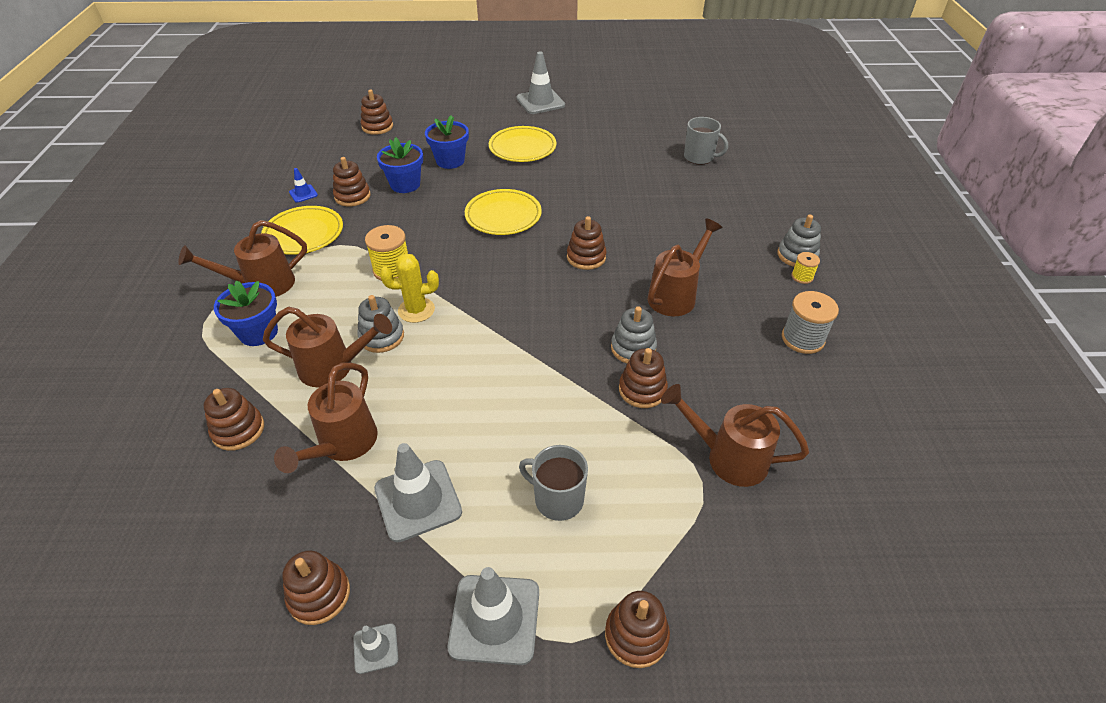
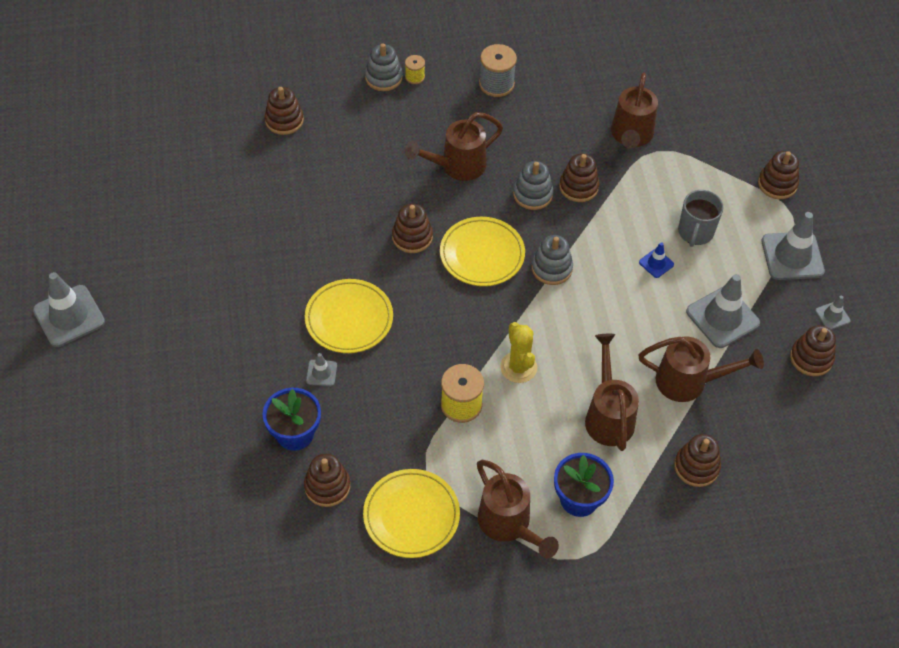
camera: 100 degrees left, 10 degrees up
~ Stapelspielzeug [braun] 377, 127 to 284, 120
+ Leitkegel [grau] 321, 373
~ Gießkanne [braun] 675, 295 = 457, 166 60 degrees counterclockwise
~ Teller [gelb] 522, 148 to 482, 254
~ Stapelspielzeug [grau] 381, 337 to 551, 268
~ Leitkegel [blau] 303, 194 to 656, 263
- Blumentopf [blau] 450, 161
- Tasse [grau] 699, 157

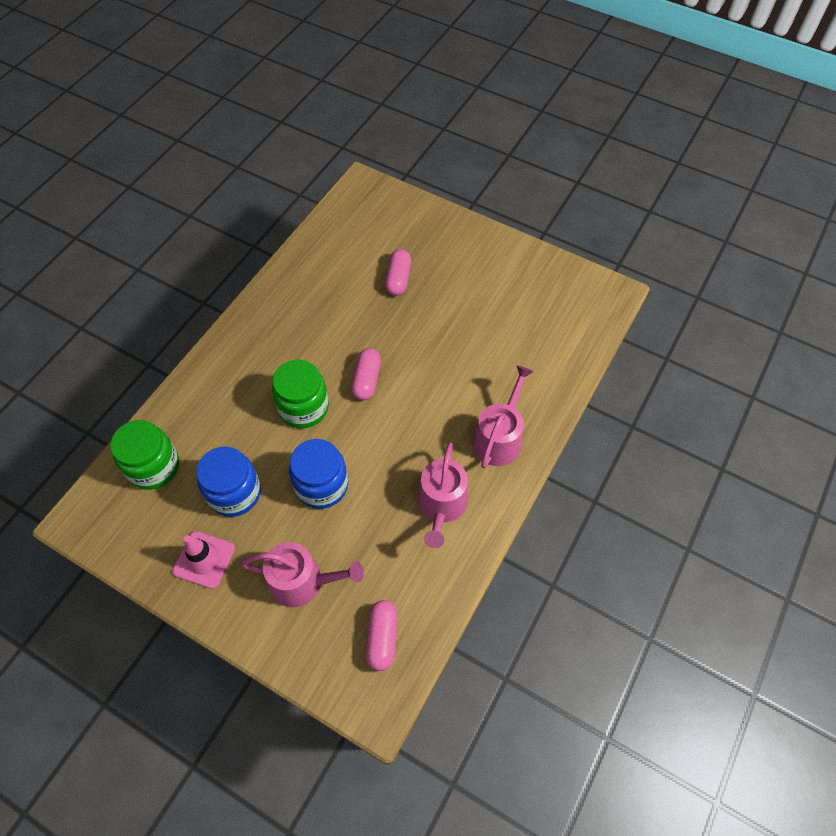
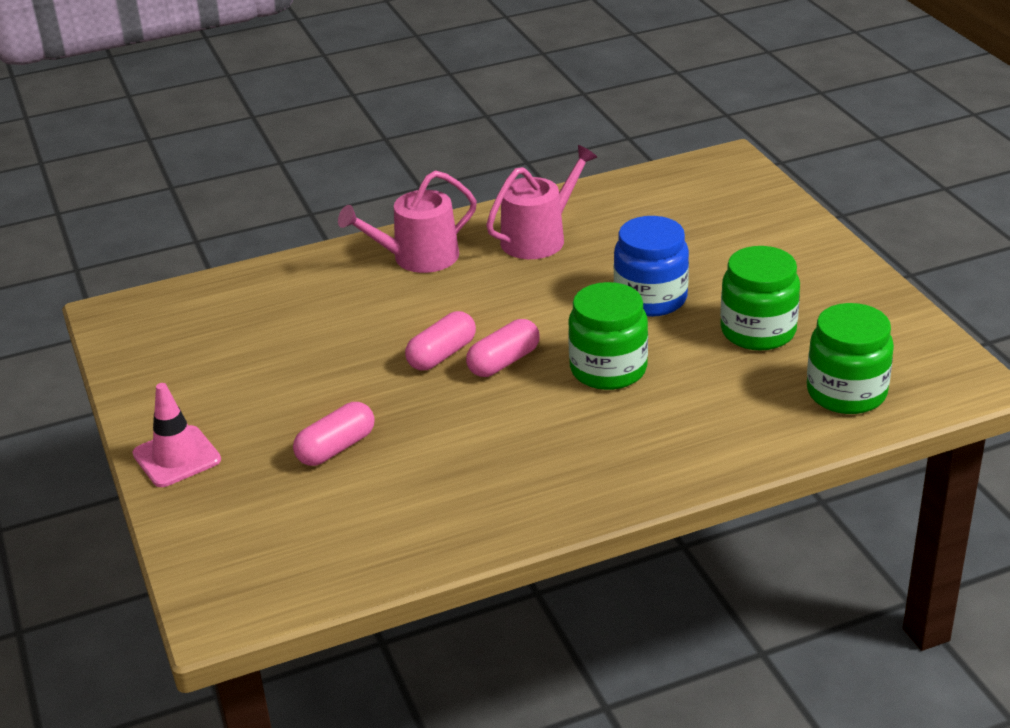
camera: 140 degrees left, 25 degrees down
~ Leitkegel [rosa] 204, 559 to 177, 457
~ Kapsel [rosa] 382, 638 to 442, 355
~ Einmachglas [blau] 234, 493 to Einmachglas [grün] 758, 331
- Gießkanne [rosa] 303, 581

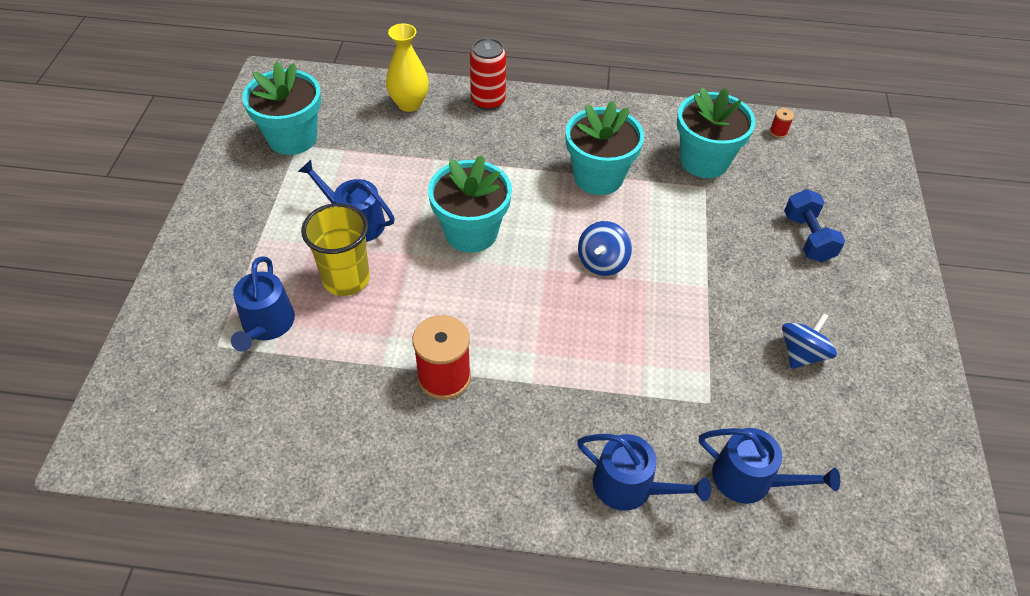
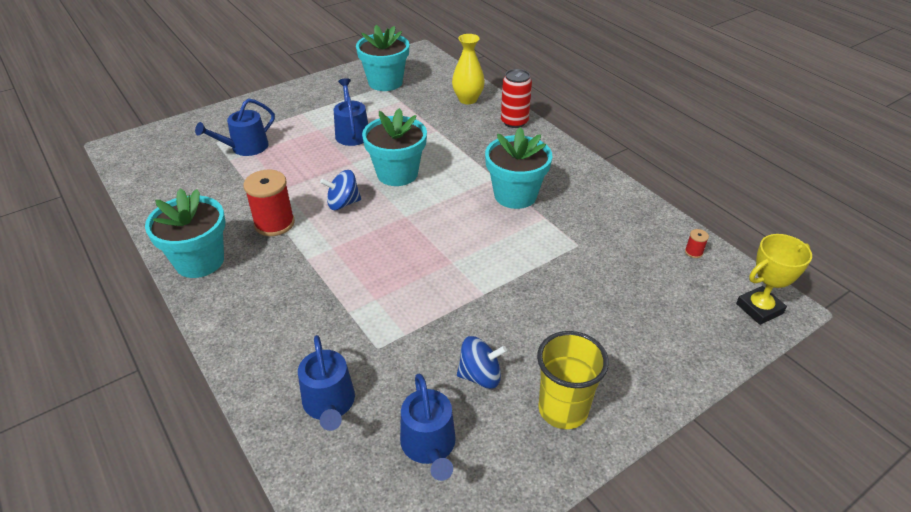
camera: 50 degrees right, 10 degrees down
~ Blumentopf [türkis] 704, 161 to 199, 261
~ Kreisel [blau] 602, 262 to 343, 203
~ Gießkanne [blau] 630, 486 to 429, 446
~ Becher [gelb] 346, 279 to 563, 409
+ Pokal [gelb] 759, 308
- Hantel [blau] 807, 238

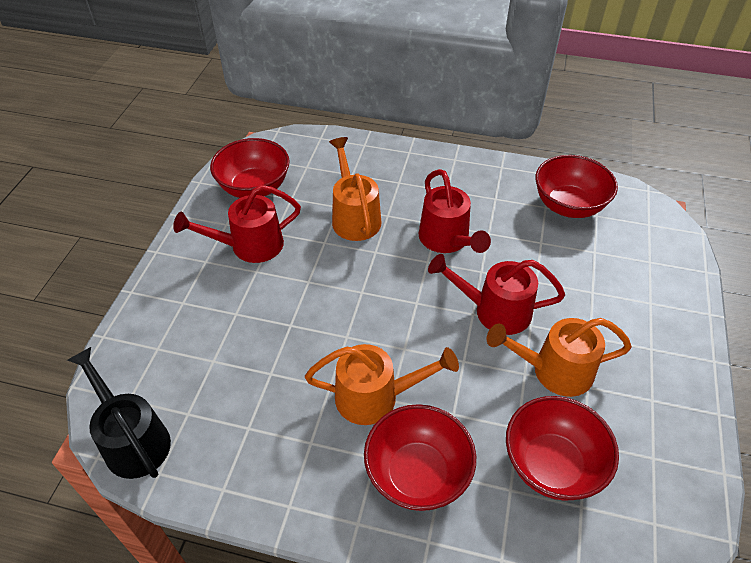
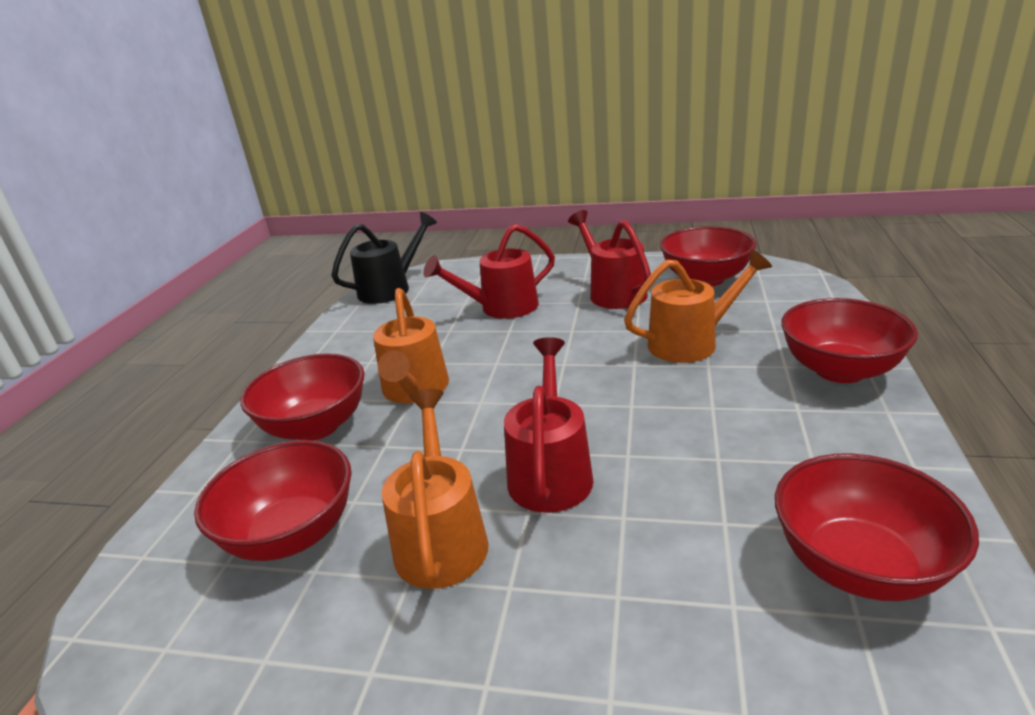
camera: 90 degrees right, 20 degrees down
~ Gießkanne [rot] 447, 241 to 500, 308
+ Schüssel [rot] 839, 370

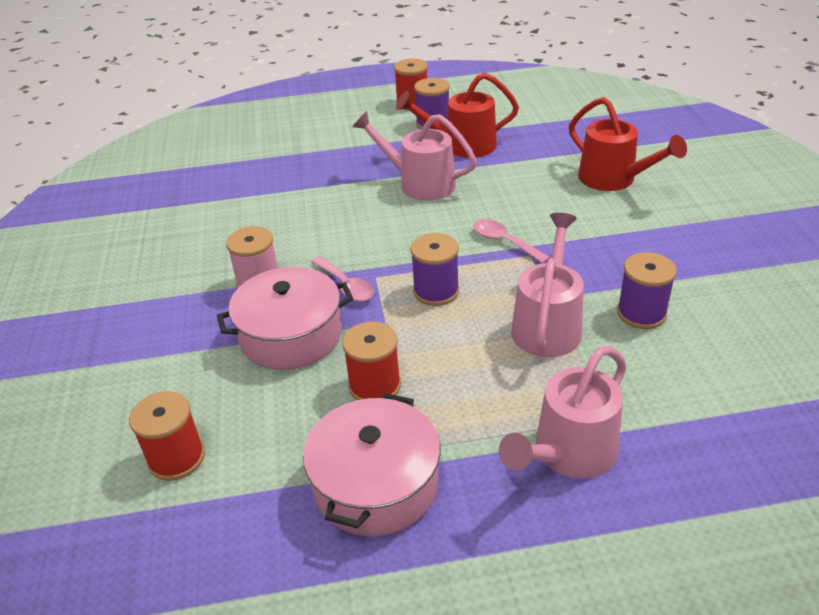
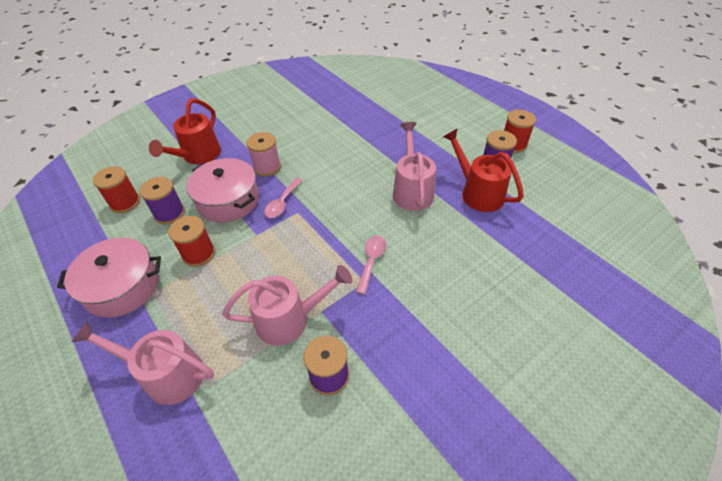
camera: 60 degrees right, 10 degrees up
~ Garnrolle [lila] 436, 291 to 169, 213
~ Gießkanne [rot] 614, 180 to 198, 156

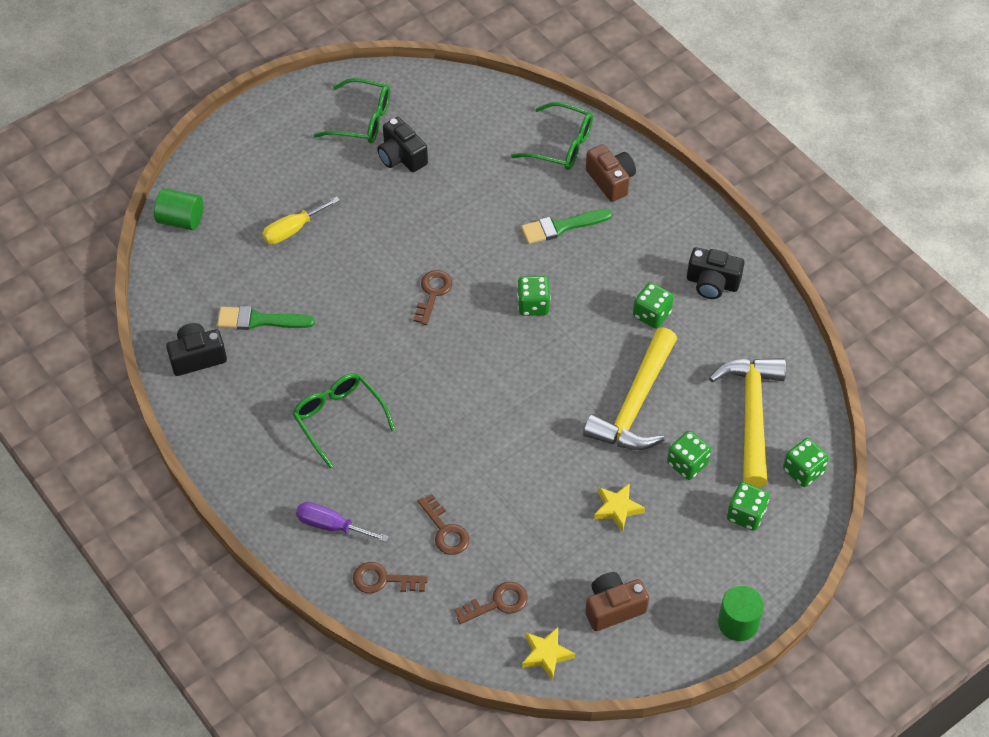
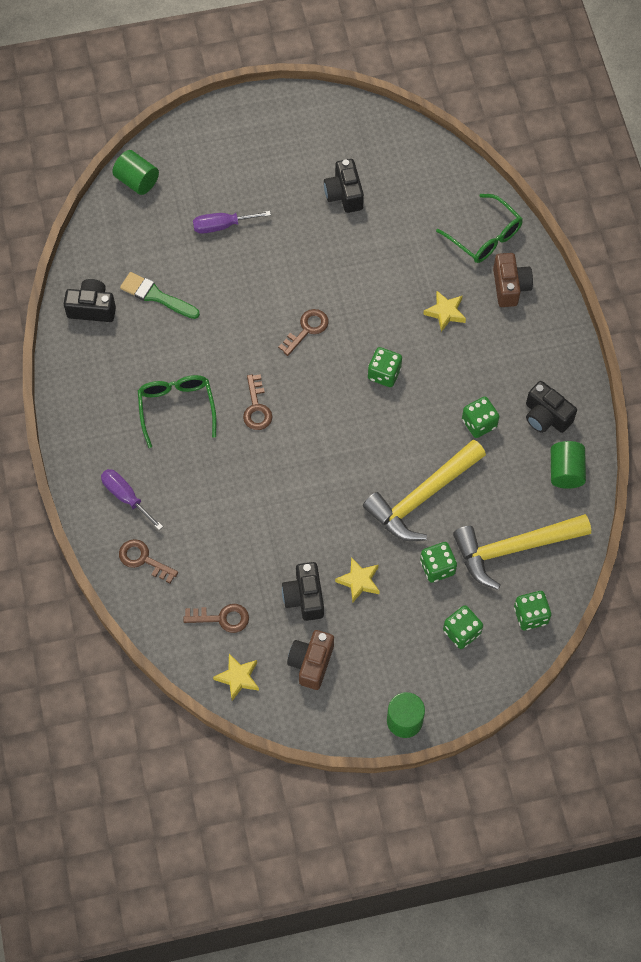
camera: 25 degrees right, 10 degrees up
~ Schraubenzieher [gelb] 293, 230 to Schraubenzieher [lila] 222, 226
~ Schlüssel [braun] 445, 530 to 256, 407
+ Kamera [schwarz] 304, 597
~ Kamera [braun] 613, 608 = 311, 663 75 degrees counterclockwise
~ Pinsel [grün] 561, 227 to Stern [gelb] 445, 312
~ Hammer [gelb] 751, 415 = 514, 548 135 degrees counterclockwise
+ Vollzylinder [grün] 565, 471
- Brille [grün] 362, 120

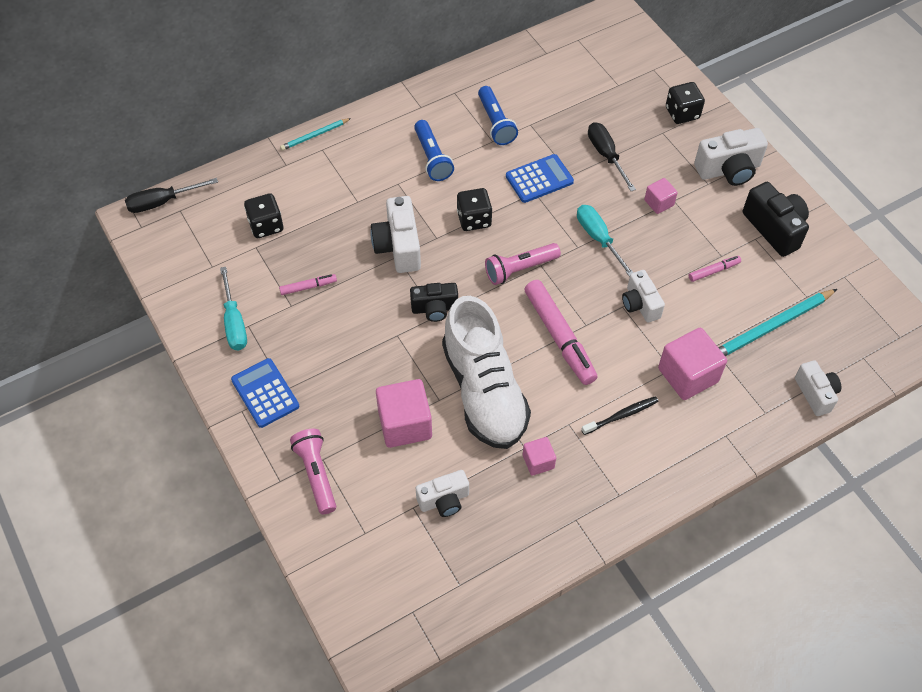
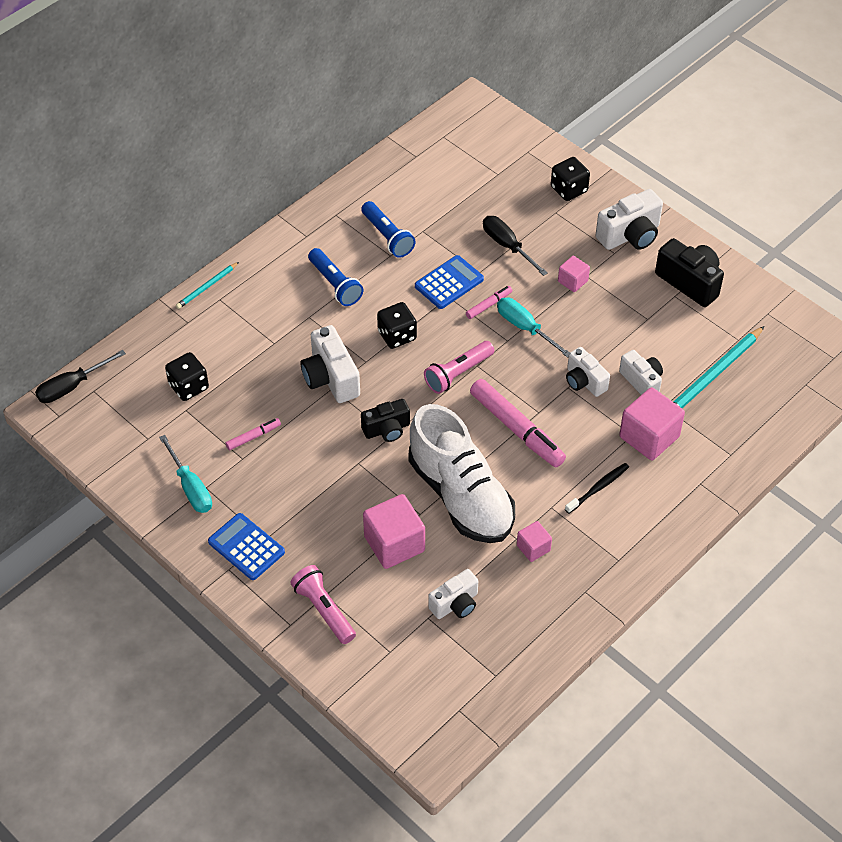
camera: 15 degrees left, 5 degrees down
~ Filzstift [rosa] 714, 271 to 489, 305
~ Kamera [weiß] 815, 394 to 641, 381

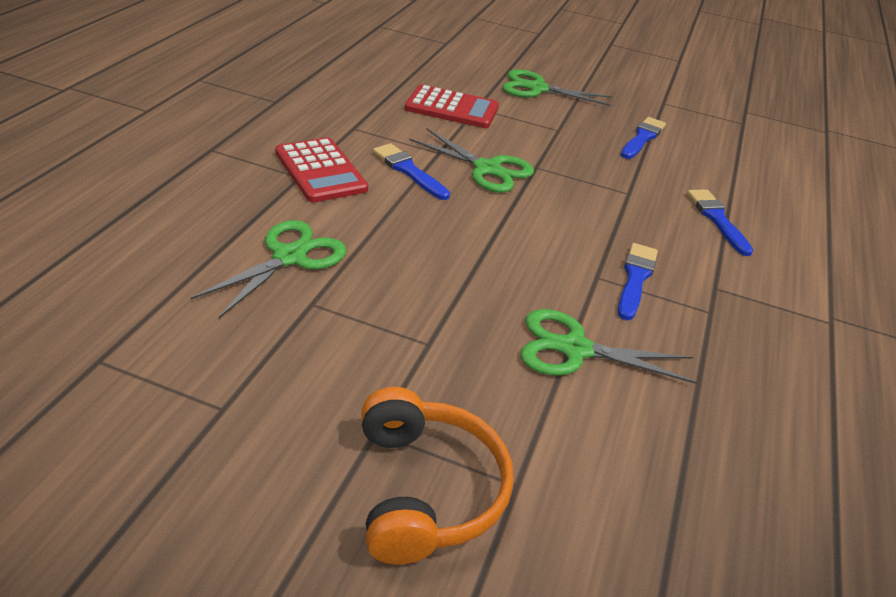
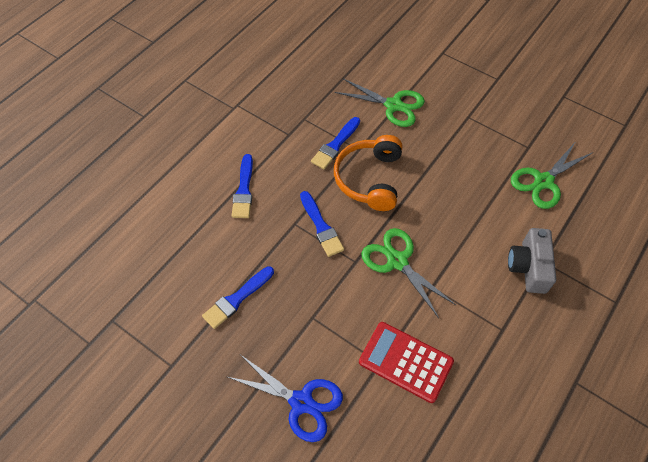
camera: 160 degrees left, 20 degrees up
~ Schere [grün] 537, 89 to Schere [blau] 301, 402
~ Pinsel [blau] 408, 171 to 321, 226
~ Kopfhörer [orange] 425, 489 to 370, 179
~ Taschenrechner [rot] 320, 171 to Kamera [grau] 528, 267

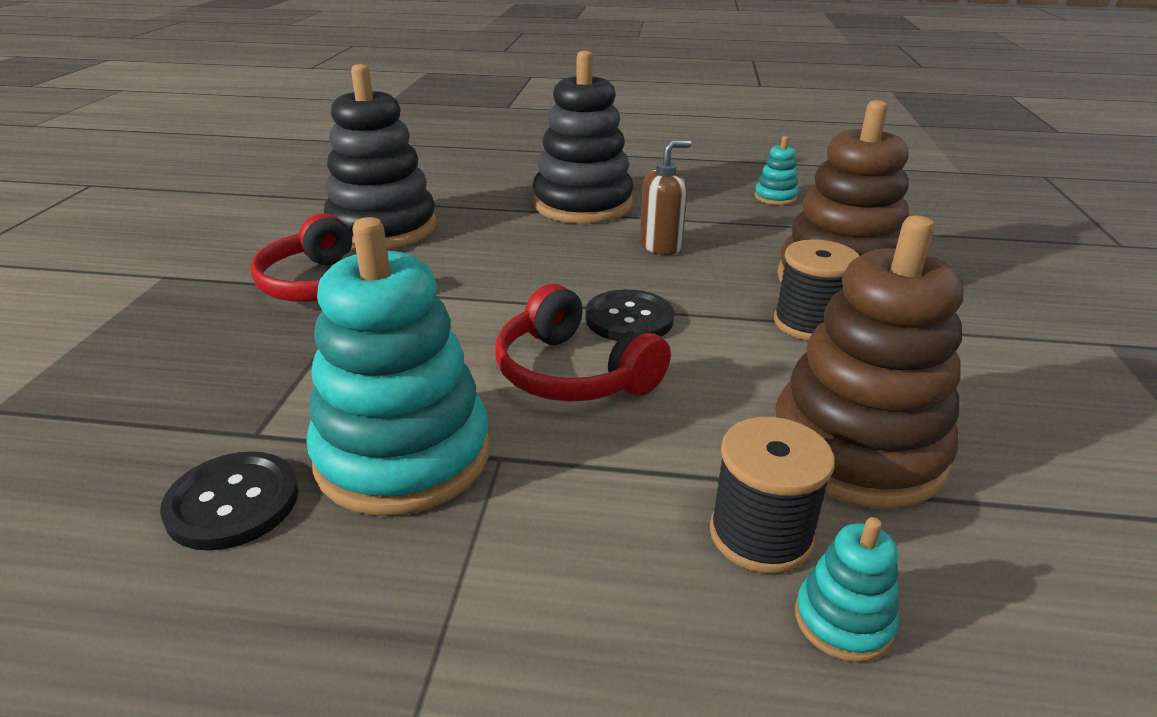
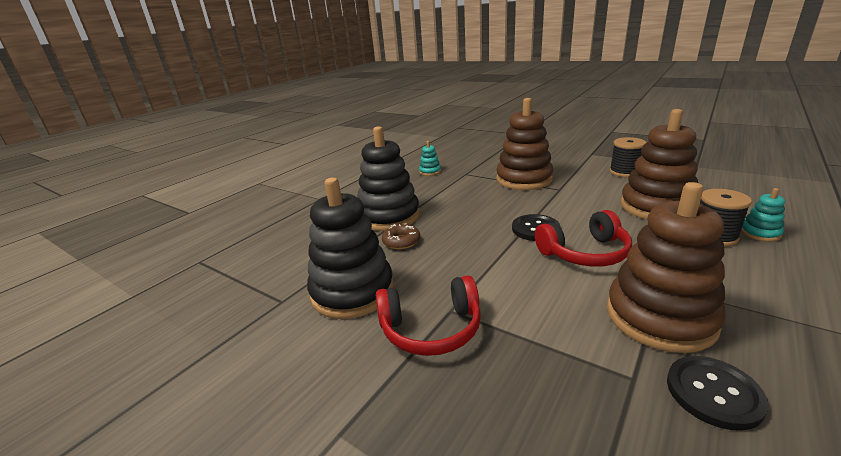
camera: 60 degrees left, 5 degrees down
+ Donut [braun] 401, 241
~ Stapelspielzeug [türkis] 403, 455 to Stapelspielzeug [braun] 660, 317
~ Garnrolle [schwarz] 808, 323 to 624, 172
- Seifenspender [braun] 661, 246

